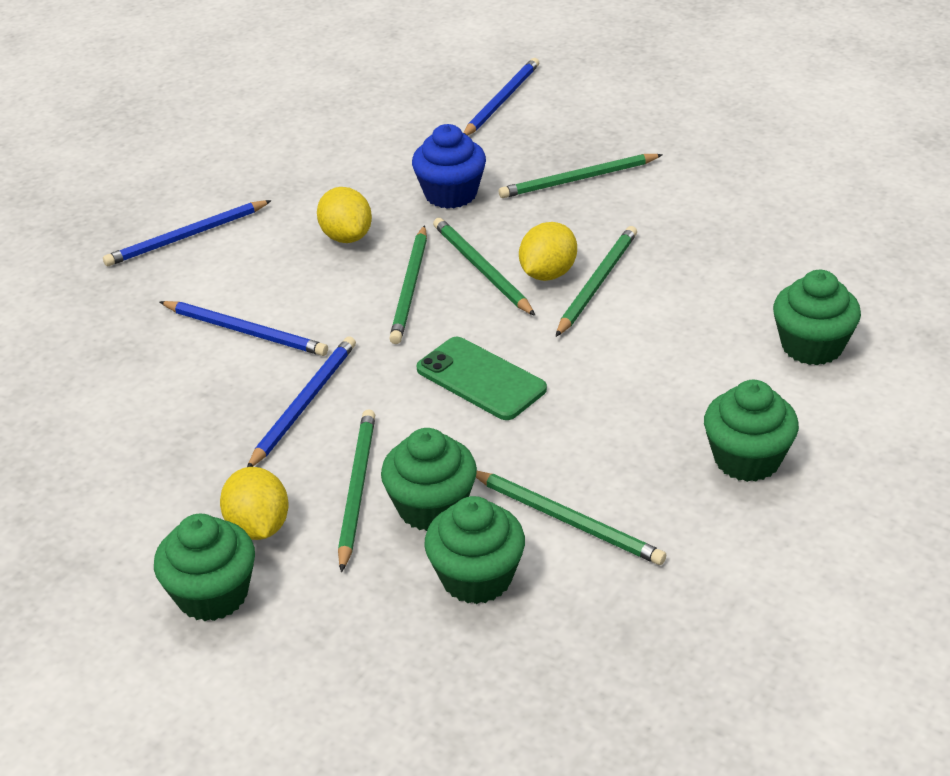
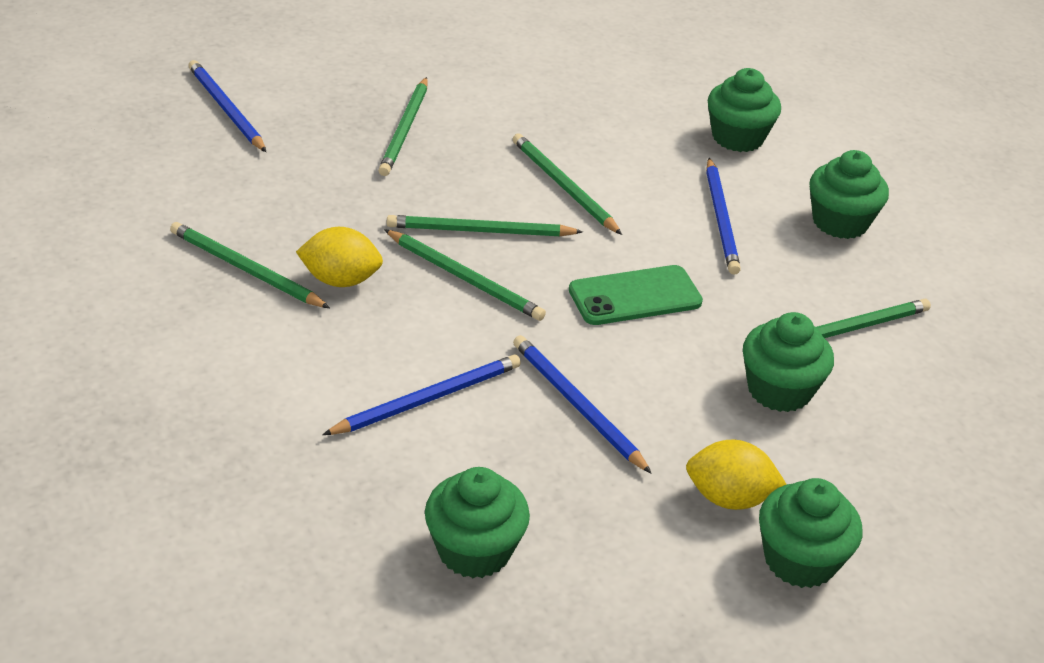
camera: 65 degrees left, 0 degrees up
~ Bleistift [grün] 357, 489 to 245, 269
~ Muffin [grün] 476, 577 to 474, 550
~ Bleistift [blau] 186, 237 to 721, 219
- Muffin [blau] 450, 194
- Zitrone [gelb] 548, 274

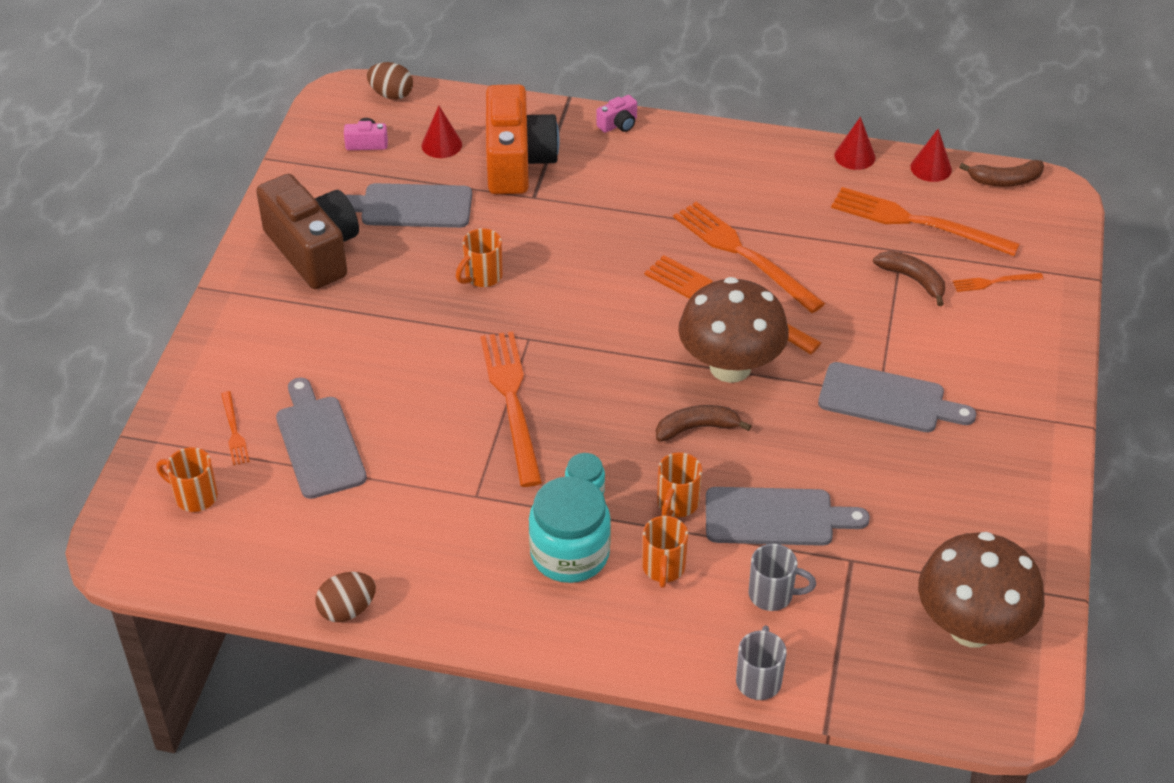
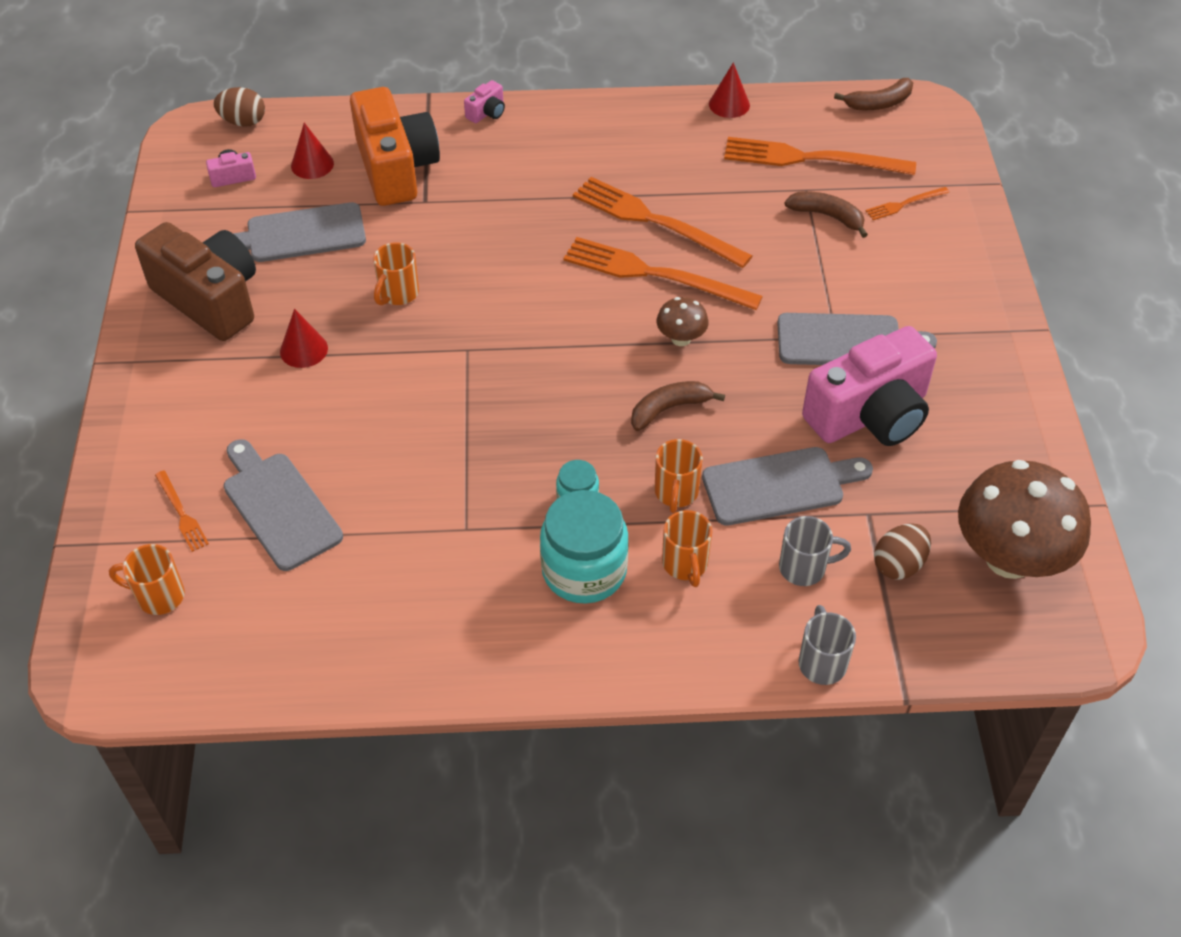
camera: 15 degrees left, 5 degrees up
~ Kegel [rot] 931, 168 to 304, 349
~ Pilz [braun] 730, 367 = 681, 339 x0.46
+ Kamera [rosa] 870, 415
~ Ei [braun] 347, 610 to 898, 564
- Gabel [orange] 512, 401

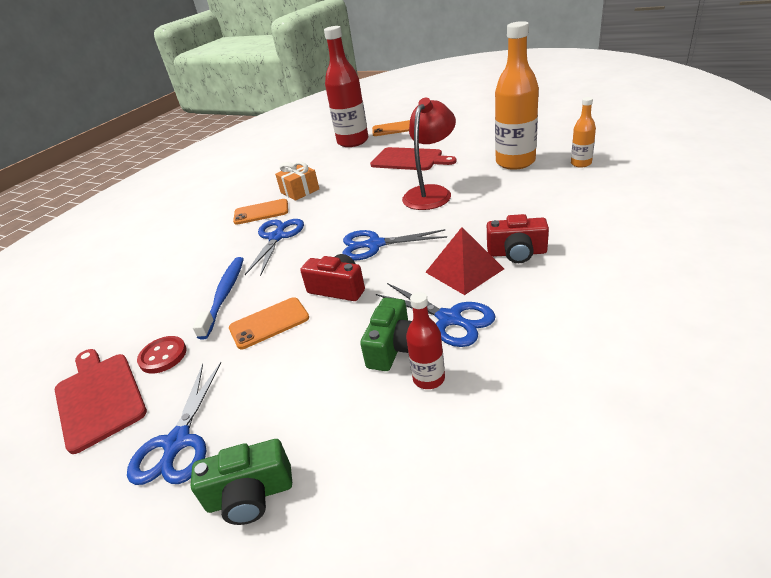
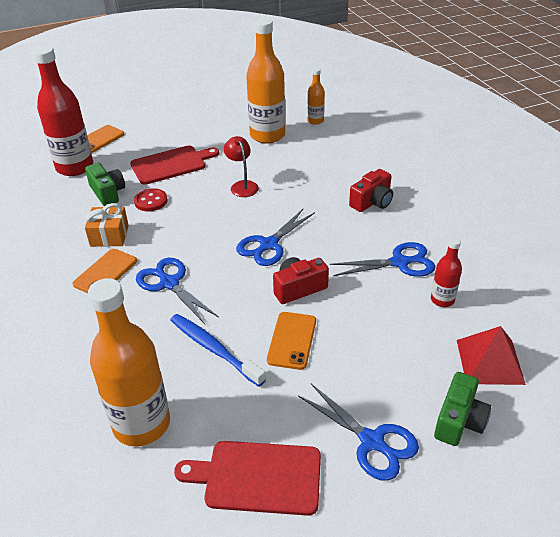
camera: 55 degrees left, 5 degrees up
~ Kamera [grün] 394, 347 to 108, 193
+ Flasche [orange] 141, 424
~ Knopf [rot] 163, 356 to 151, 201
~ Lampe [rot] 431, 193 = 242, 185 x0.61
~ Pyramide [rot] 464, 270 to 489, 361

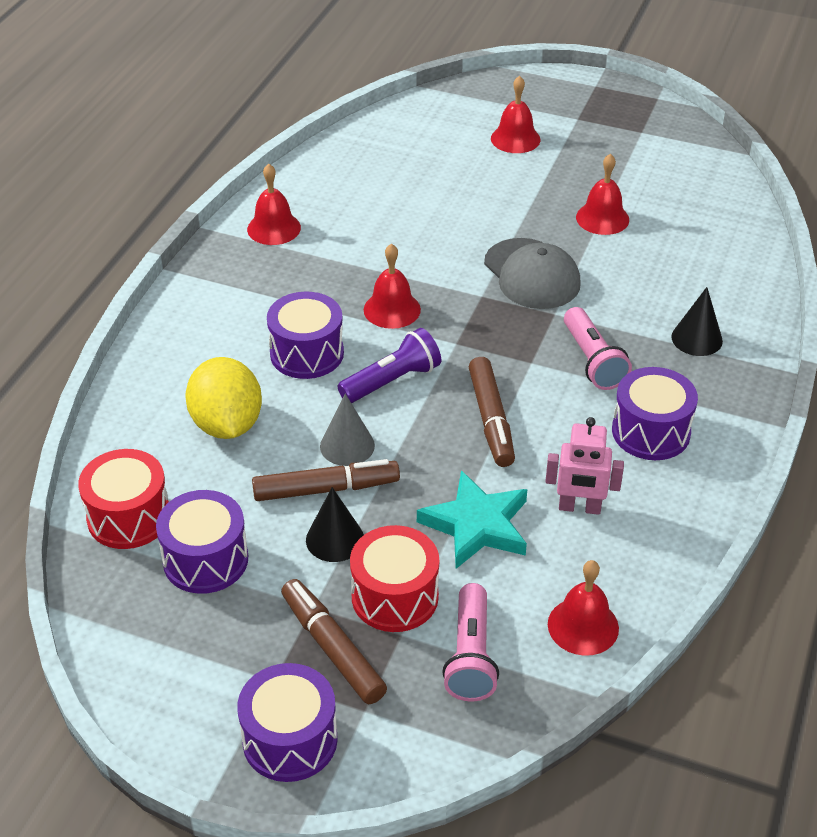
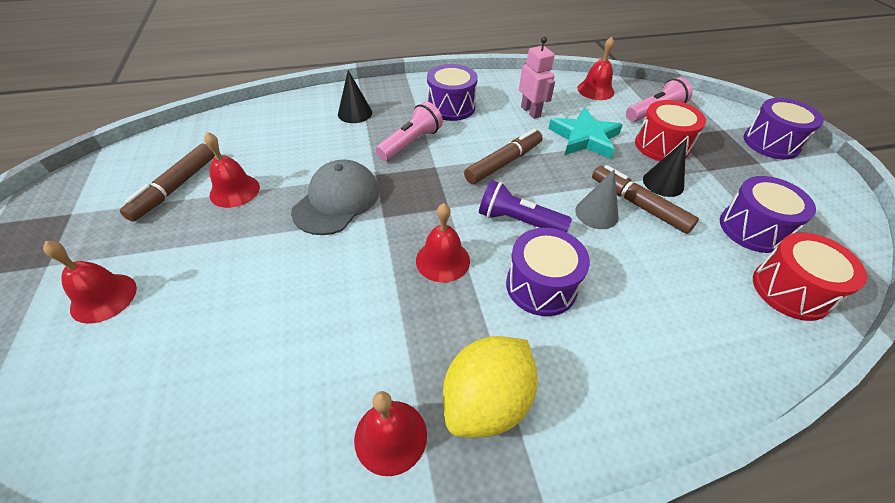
camera: 125 degrees left, 5 degrees up
~ Filzstift [braun] 332, 648 to 175, 188
~ Zitrone [gelb] 227, 424 to 486, 401

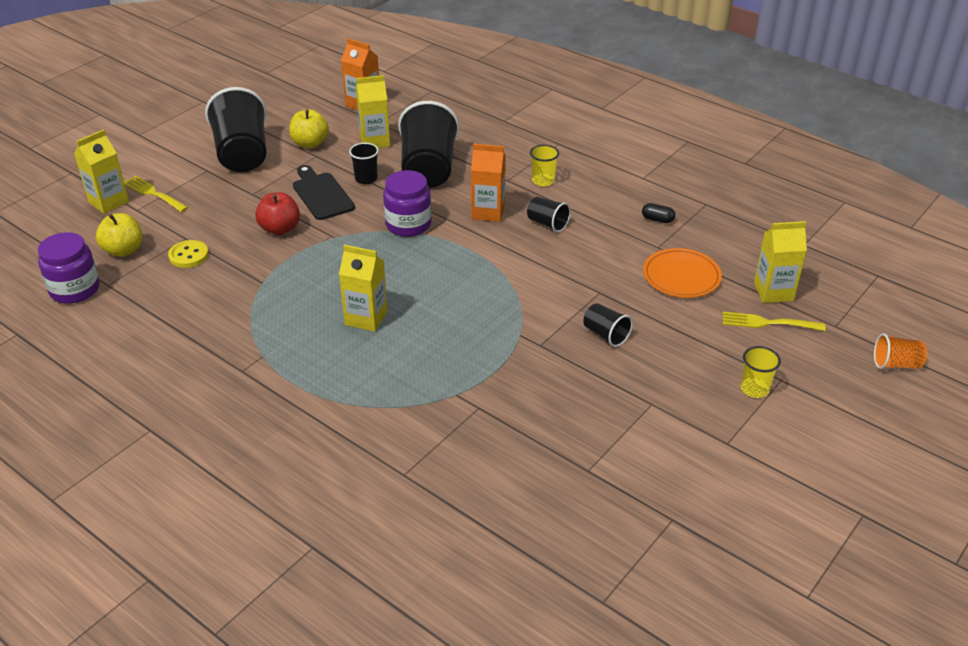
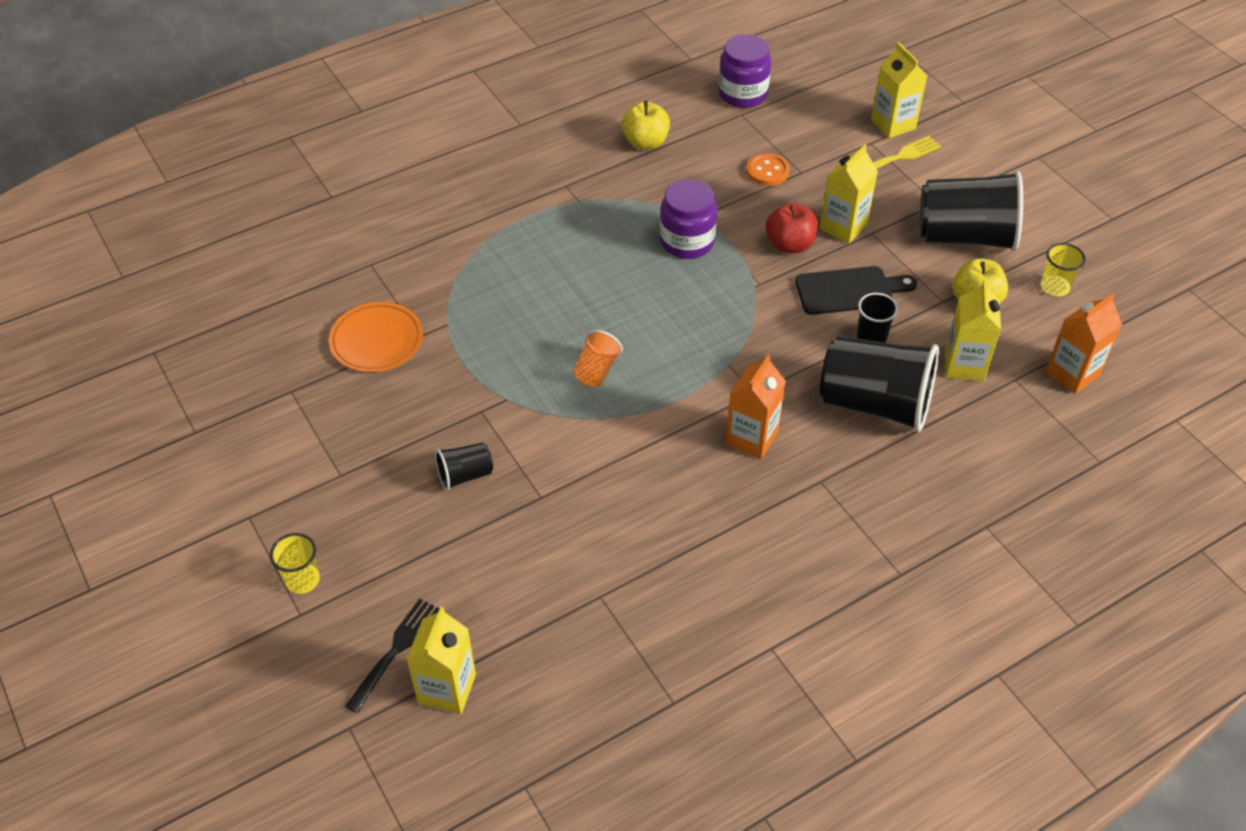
camera: 110 degrees right, 10 degrees up
~ Teller [orange] 681, 276 to 376, 340
~ Gabel [gelb] 768, 323 to Gabel [schwarz] 395, 651
~ Becher [orange] 896, 364 to 596, 370
~ Apfel [gelb] 123, 250 to 645, 142
~ Einmachglas [lila] 408, 224 to 687, 241
~ Knopf [gelb] 188, 255 to Knopf [orange] 767, 171
~ Getränkekarton [gelb] 366, 318 to 843, 226
~ Becher [gelb] 543, 181 to 1055, 287
- Becher [schwarz] 547, 224
- Kapsel [schwarz] 657, 219

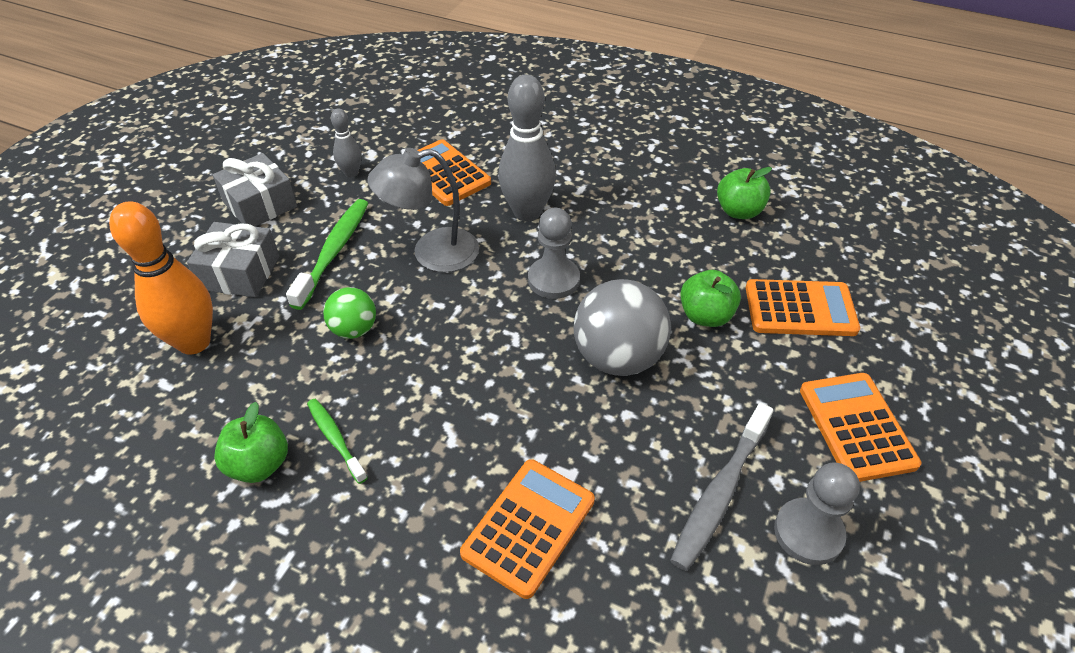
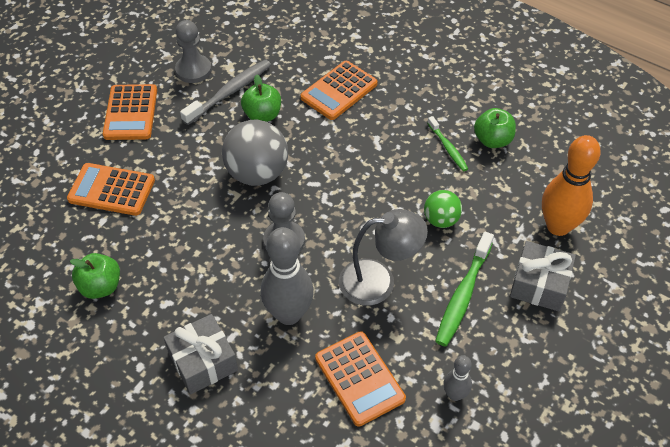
camera: 170 degrees left, 5 degrees up
~ Geschenk [grau] 260, 204 to 203, 361
~ Apfel [grün] 705, 316 to 262, 115

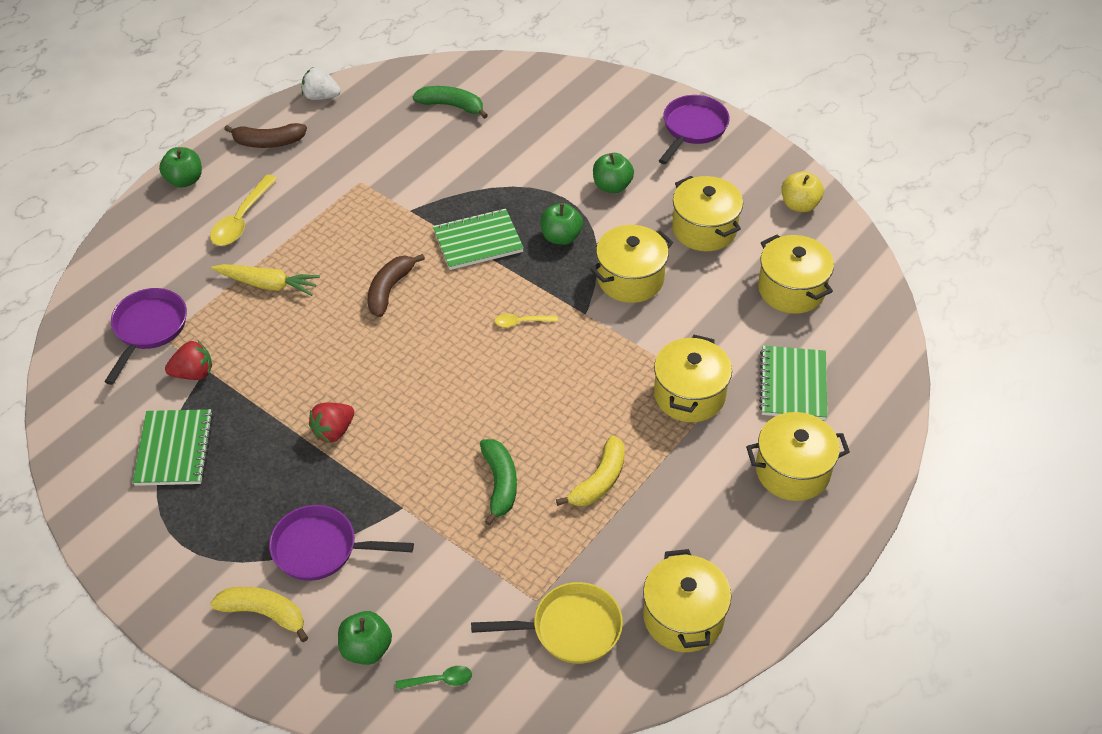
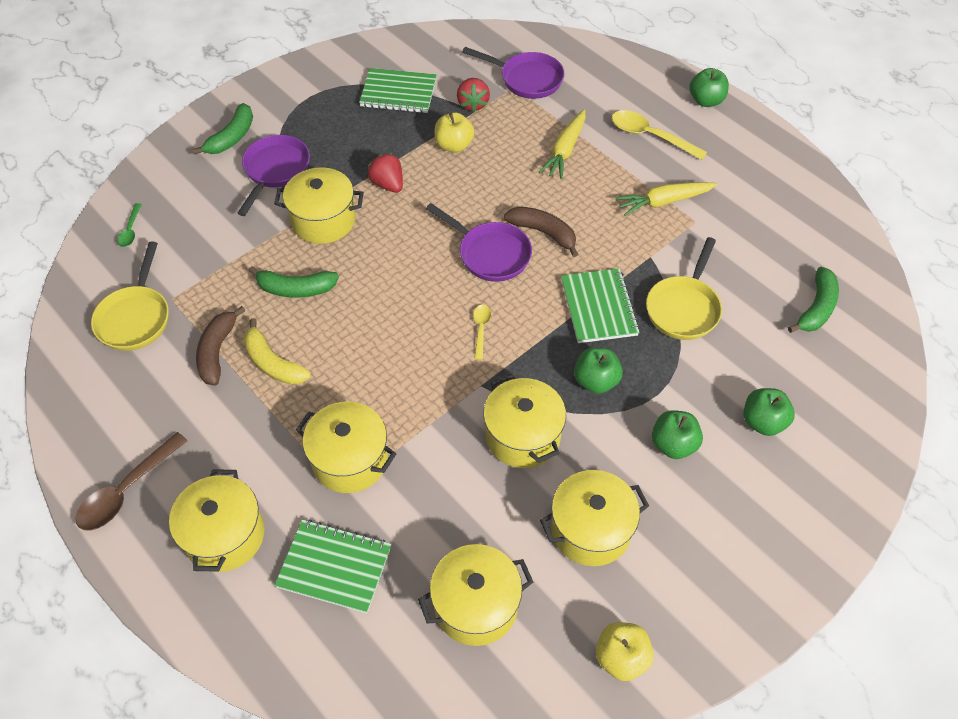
camera: 100 degrees right, 5 degrees up
+ Löffel [braun] 127, 490
~ Banane [gelb] 264, 613 to Banane [grün] 232, 137
~ Banane [braun] 268, 142 to 217, 351
~ Kochtopf [gelb] 683, 617 to 323, 220
~ Pfanne [lila] 693, 128 to 490, 254
+ Apfel [gelb] 454, 145
+ Karotte [gelb] 664, 202
+ Pfanne [gelb] 683, 308
~ Apfel [grün] 366, 648 to 763, 422
- Erdbeere [weiß] 321, 96

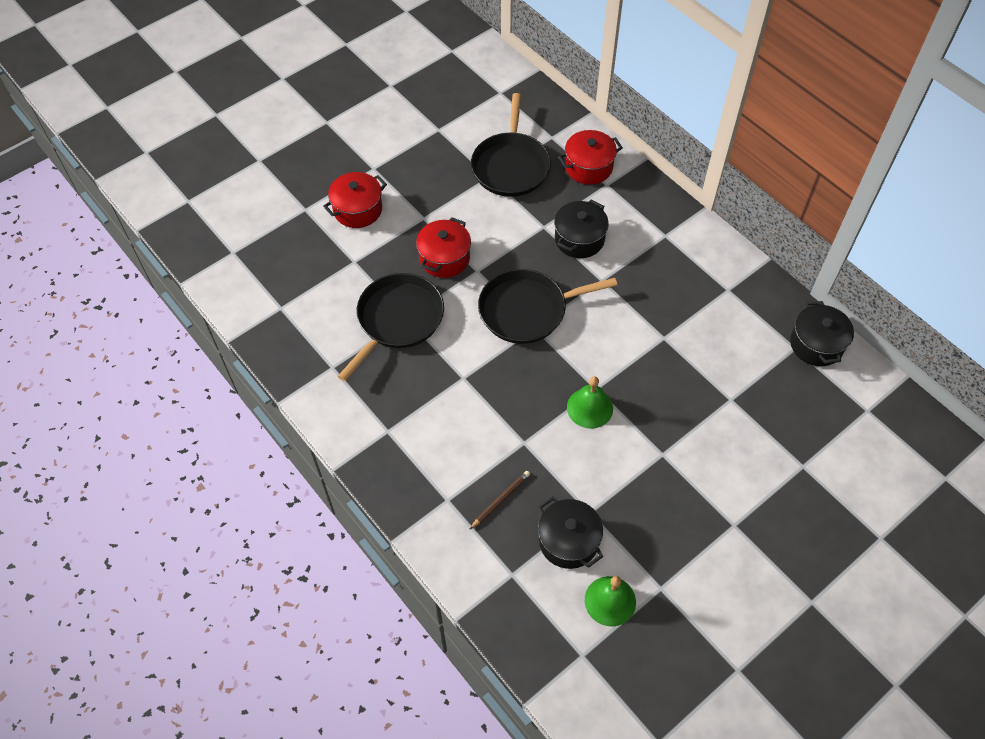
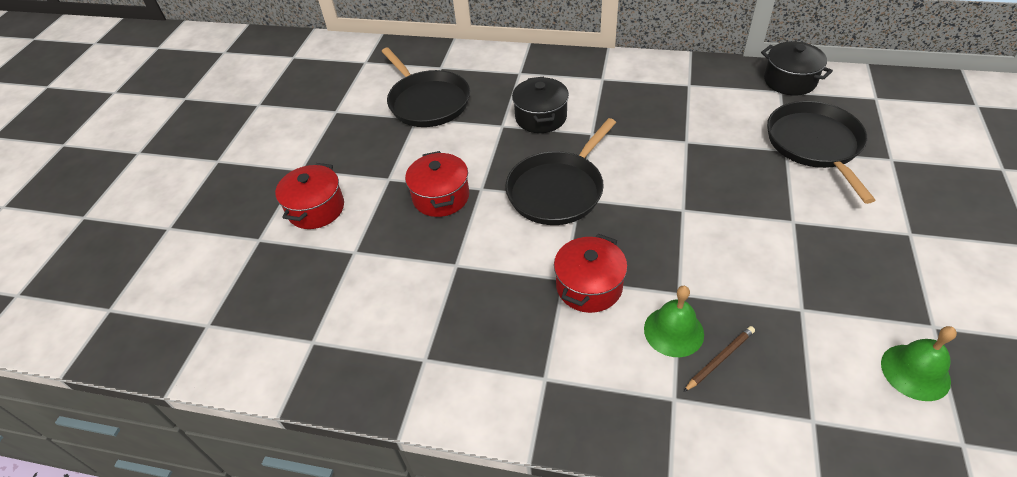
camera: 35 degrees left, 10 degrees down
~ Kochtopf [rot] 588, 167 to 589, 286
~ Glocke [grün] 590, 407 to 673, 331
~ Bleistift [braun] 500, 500 = 720, 359 45 degrees clockwise
~ Pfanne [schwarz] 397, 320 to 815, 145
- Kochtopf [schwarz] 568, 541

